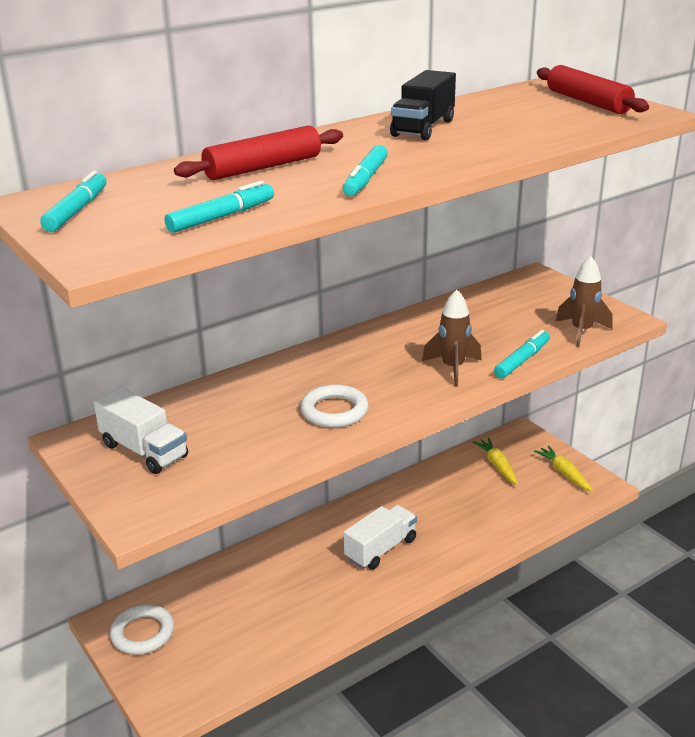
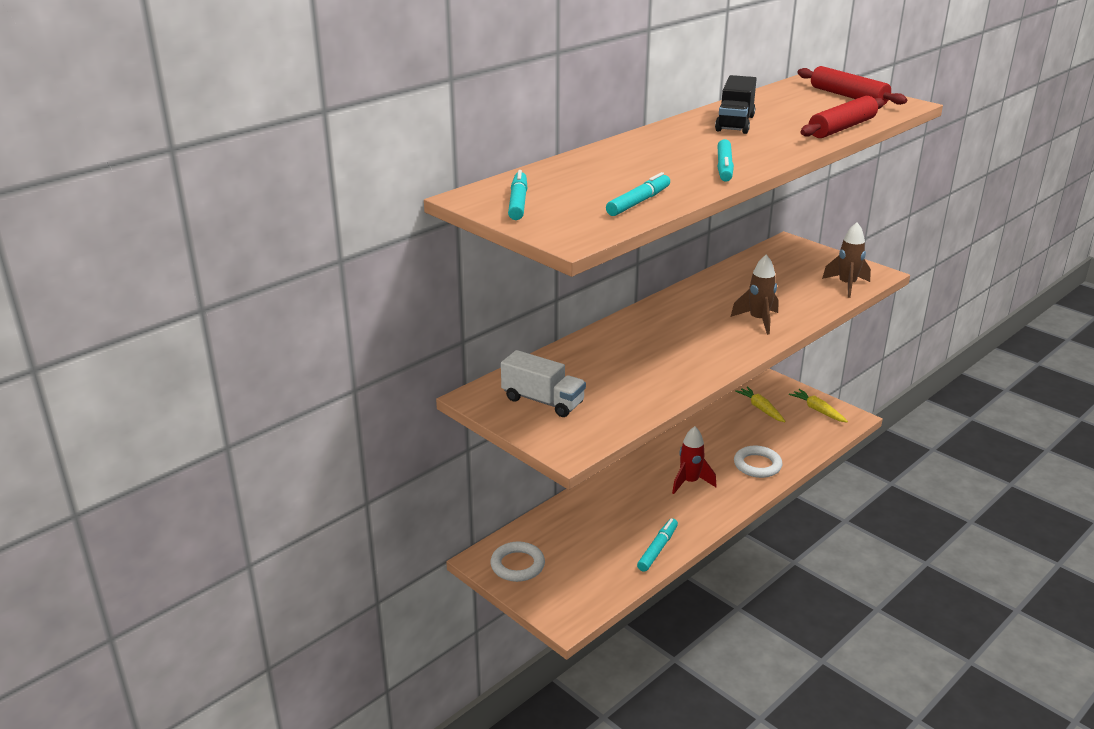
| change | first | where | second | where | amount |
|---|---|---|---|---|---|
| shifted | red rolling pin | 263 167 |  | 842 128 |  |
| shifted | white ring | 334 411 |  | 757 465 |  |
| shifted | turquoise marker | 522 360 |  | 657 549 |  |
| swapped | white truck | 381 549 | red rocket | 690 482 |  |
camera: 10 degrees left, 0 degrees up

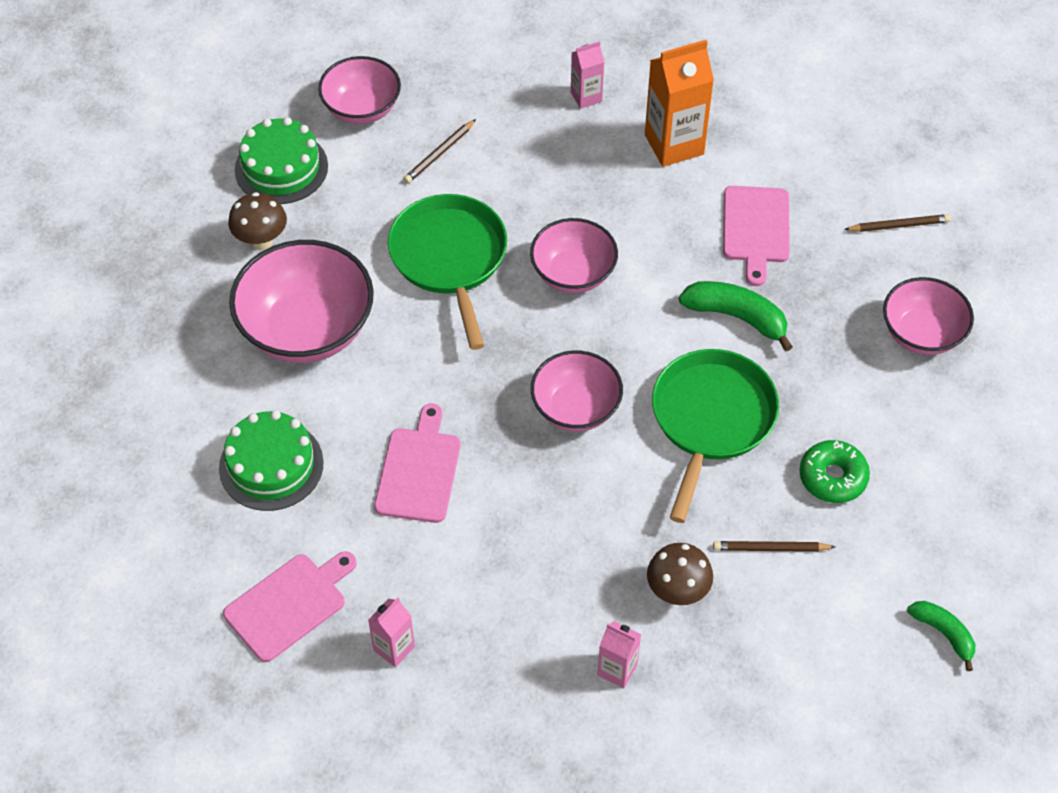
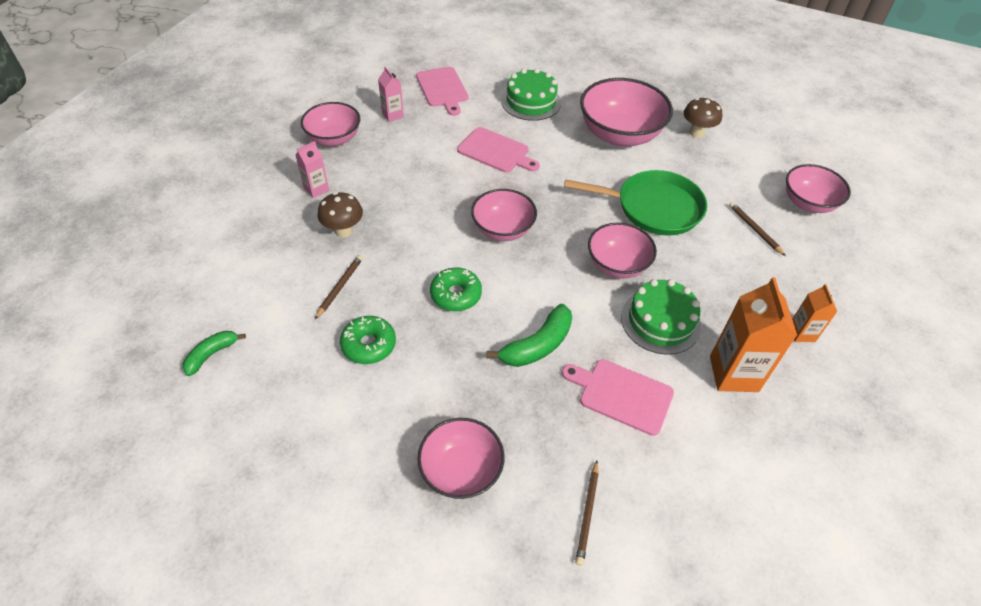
| change | first | where | second | where | amount |
|---|---|---|---|---|---|
| new |  |  | pink bowl | 334 138 |  |
| shifted | green cake | 281 168 |  | 660 321 |  |
| swapped | green pan | 711 420 | green donut | 456 294 |  |
| repainted | pink carton | 586 97 | orange carton | 801 333 |  |
| rotated | green banana | 943 634 |  | 211 354 | 150 degrees clockwise |
camera: 110 degrees right, 5 degrees down

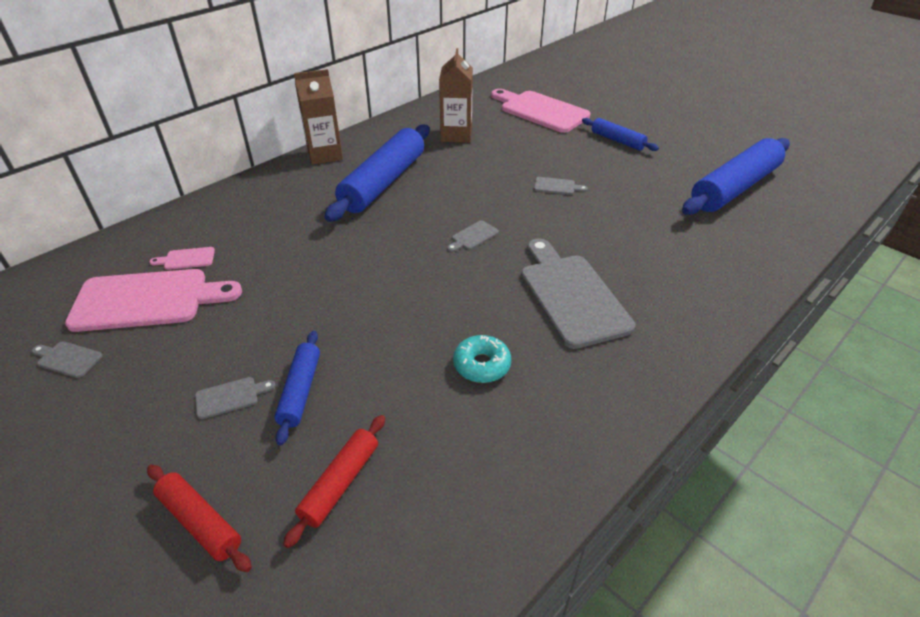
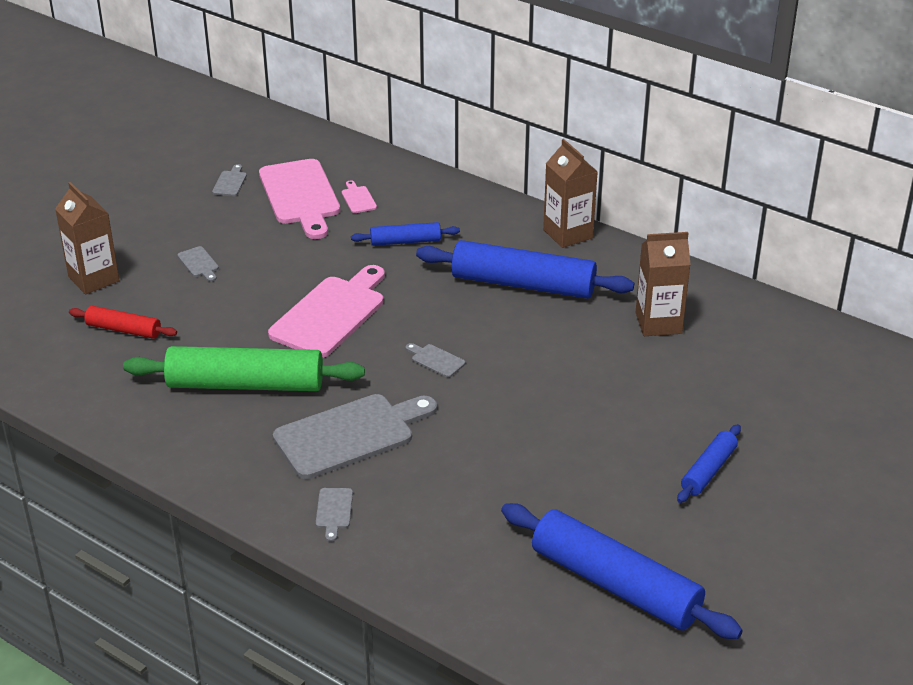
| change | first | where | second | where | amount |
|---|---|---|---|---|---|
| shifted | blue rolling pin | 300 391 |  | 405 241 |  |
| shifted | pink cutting board | 540 111 |  | 331 314 |  |
| shifted | grey cutting board | 557 186 |  | 334 511 |  |
| swapped | red rolling pin | 200 522 | brown carton | 94 279 |  |
| swapped | turquoise donut | 482 365 | green rolling pin | 245 384 |  |
camera: 80 degrees right, 5 degrees down

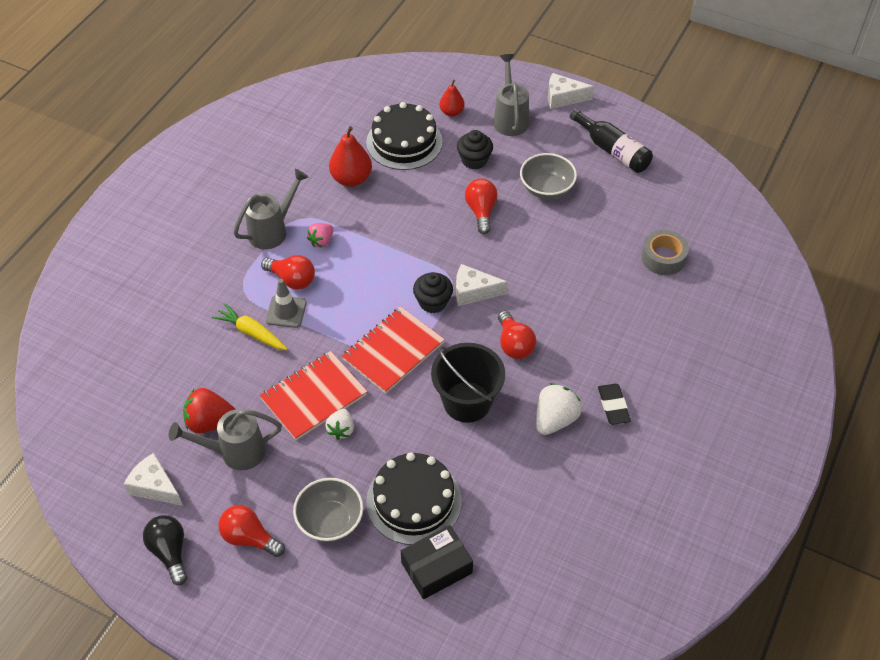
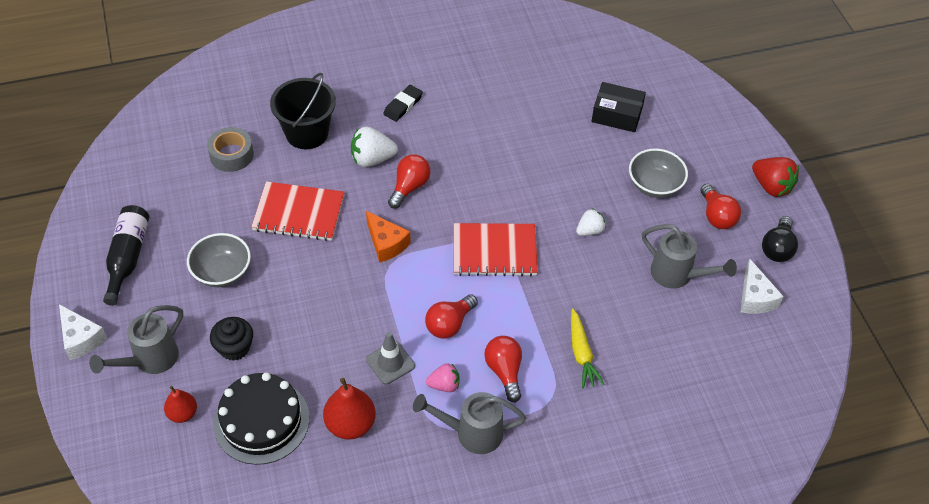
| change | first | where | second | where | amount |
|---|---|---|---|---|---|
| gone | black cake | 414 501 |  |  |  |
| gone | black cupcake | 433 302 |  |  |  |
| shifted | red strawberry | 210 422 |  | 771 186 |  |
| shifted | red notebook | 314 397 |  | 299 213 |  |
| shifted | grey traffic cone | 286 312 |  | 390 362 |  |
| shifted | black bucket | 467 402 |  | 307 133 |  |
| shifted | red light bulb | 481 211 |  | 449 324 |  |
| shifted | white strawberry | 555 419 |  | 372 159 |  |
| repainted | white cheese | 473 291 | orange cheese | 386 243 |  |
camera: 135 degrees left, 0 degrees up

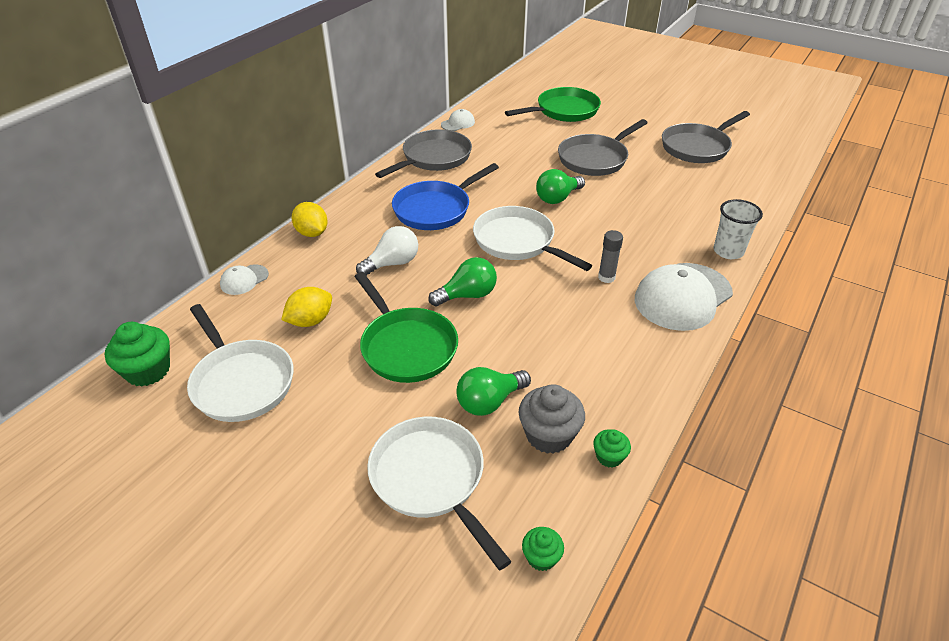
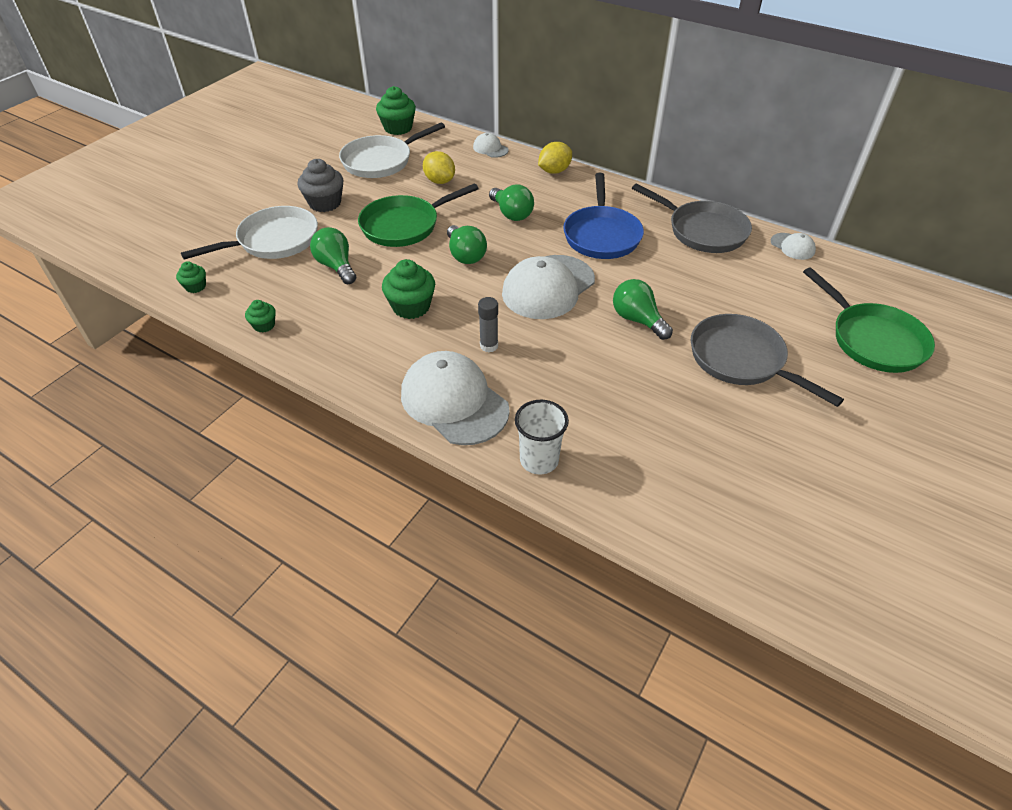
| change | first | where | second | where | amount |
|---|---|---|---|---|---|
| gone | grey pan | 697 147 |  |  |  |
| new |  |  | green cupcake | 411 307 |  |
| shifted | grey cupcake | 549 435 |  | 325 203 |  |
| swapped | white pan | 518 242 | white cap | 548 287 |  |
| repainted | white light bulb | 392 263 | green light bulb | 511 214 |  |
| rotated | blue pan | 436 209 |  | 601 235 | 135 degrees counterclockwise |
camera: 90 degrees right, 5 degrees up

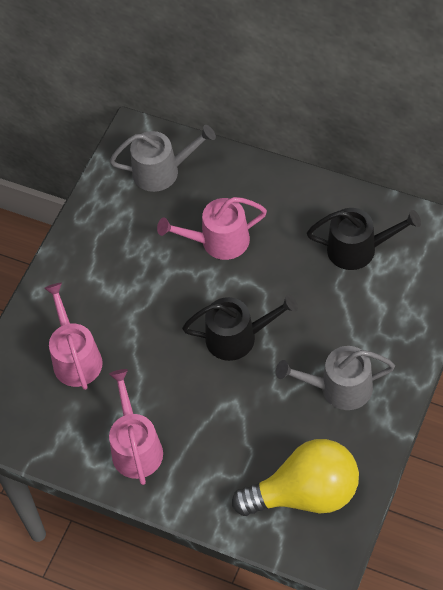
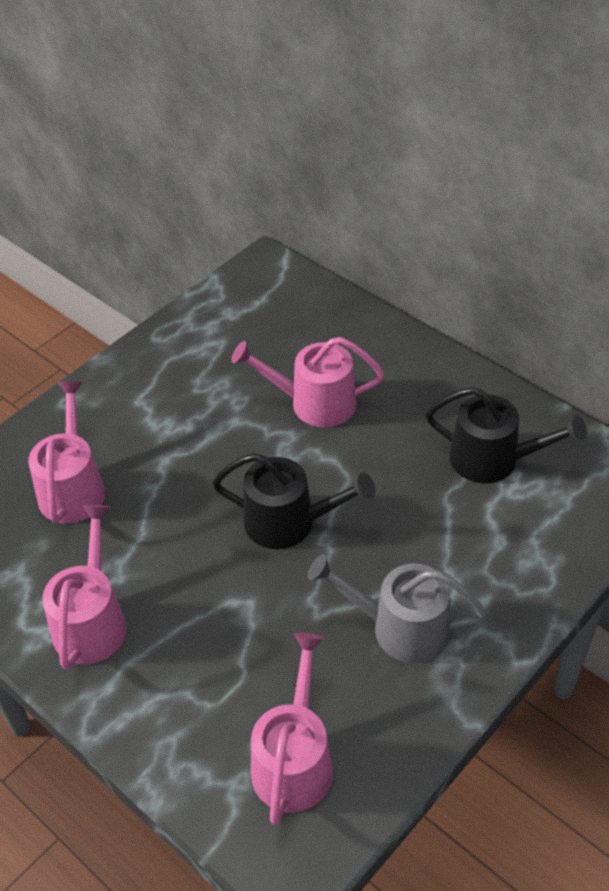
| change | first | where | second | where | amount |
|---|---|---|---|---|---|
| gone | grey watering can | 162 171 |  |  |  |
| swapped | yellow light bulb | 305 494 | pink watering can | 294 761 |  |
camera: 15 degrees right, 10 degrees down

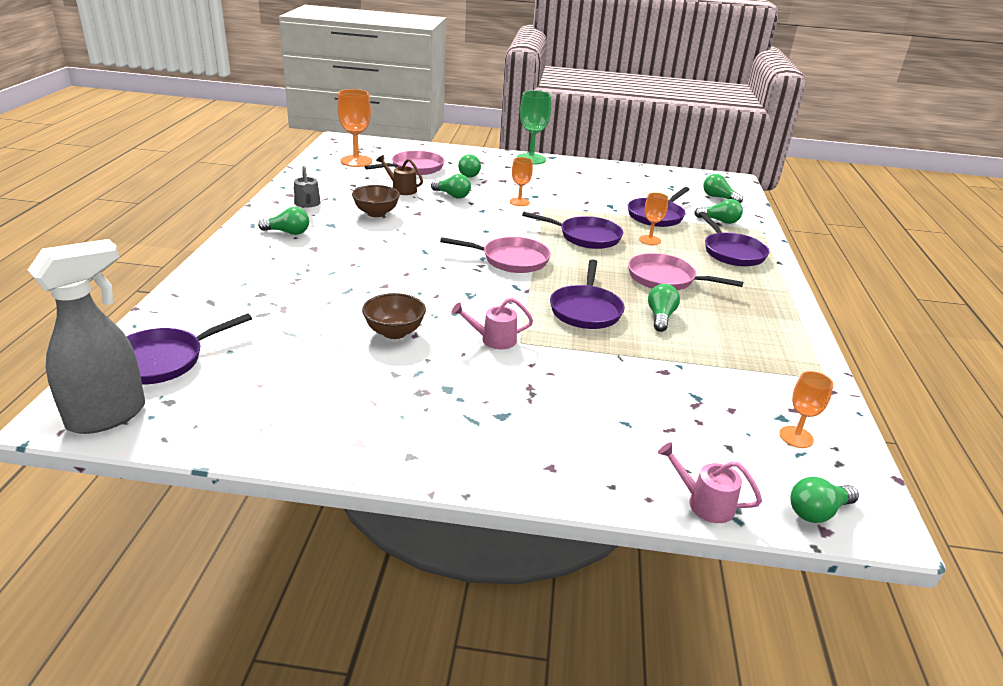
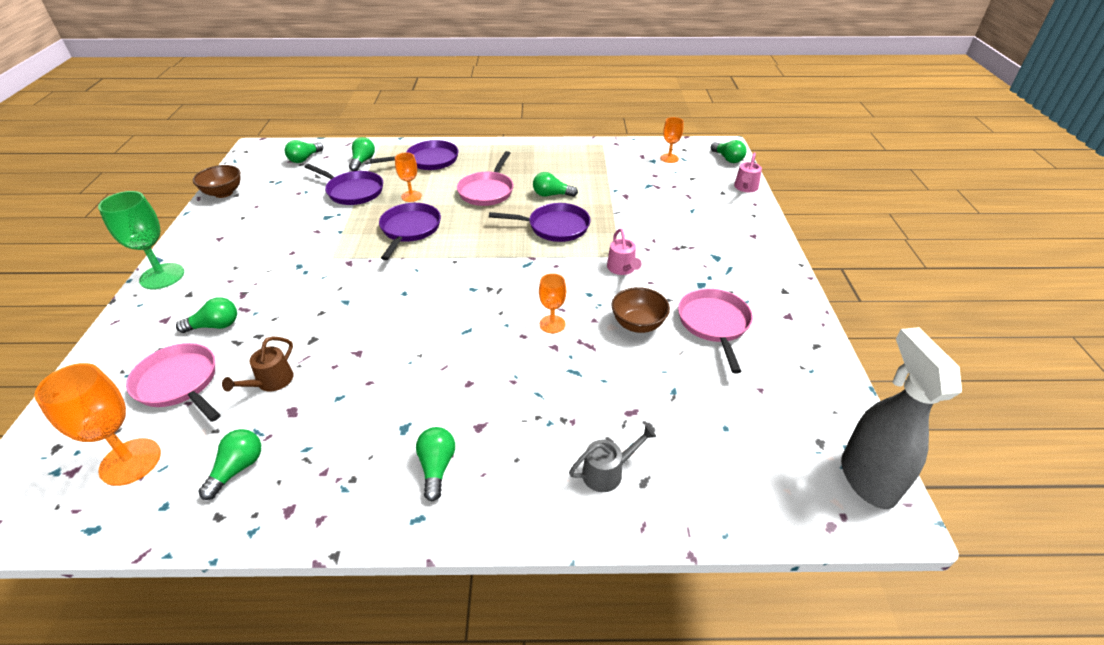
| change | first | where | second | where | amount |
|---|---|---|---|---|---|
| gone | purple pan | 163 360 |  |  |  |
| shifted | grey watering can | 307 204 |  | 608 472 |  |
| shifted | brown bowl | 376 213 |  | 223 193 |  |
| shifted | green light bulb | 452 195 |  | 238 469 |  |
| shifted | pink pan | 511 260 |  | 714 324 |  |
| shifted | orange goblet | 519 202 |  | 552 324 |  |
| rotated | grey spray bottle | 108 416 |  | 866 478 | 45 degrees clockwise |
camera: 95 degrees left, 10 degrees up

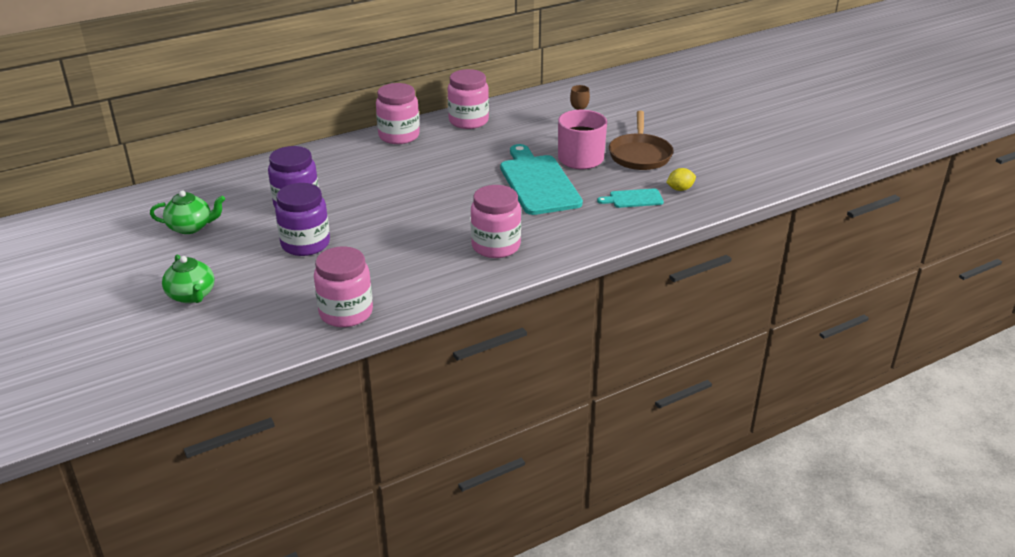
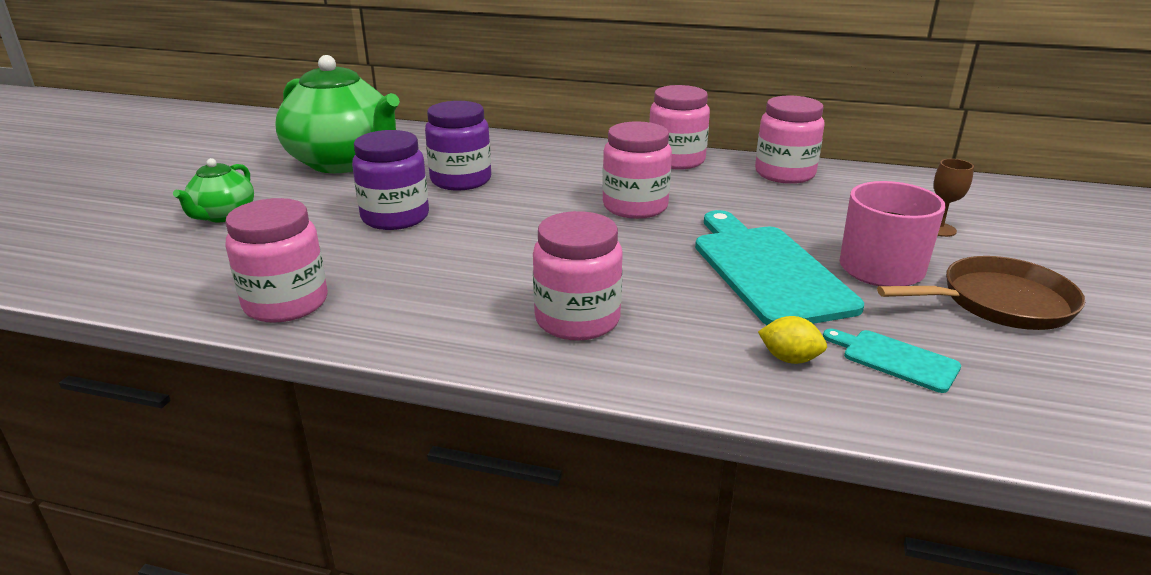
| change | first | where | second | where | amount |
|---|---|---|---|---|---|
| new |  |  | pink jar | 635 207 |  |
| shifted | yellow lemon | 680 189 |  | 789 359 |  |
| rotated | turquoise cutting board | 538 182 |  | 767 271 | 45 degrees counterclockwise |
| rotated | brown pan | 640 155 |  | 999 303 | 150 degrees counterclockwise |
| scaled | green teapot | 191 227 |  | 345 162 | x2.05 |
camera: 45 degrees right, 5 degrees down

